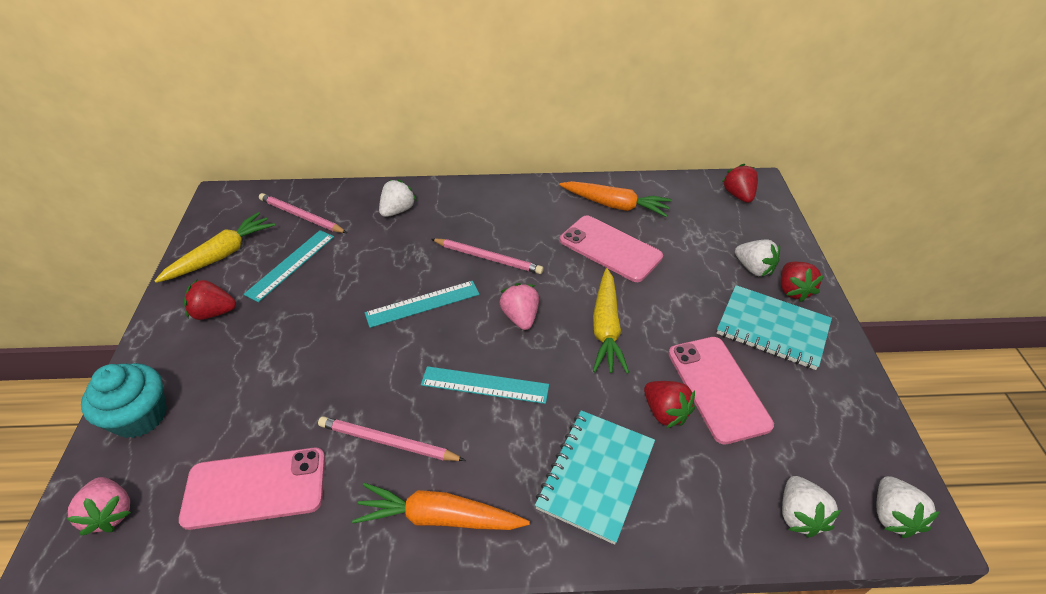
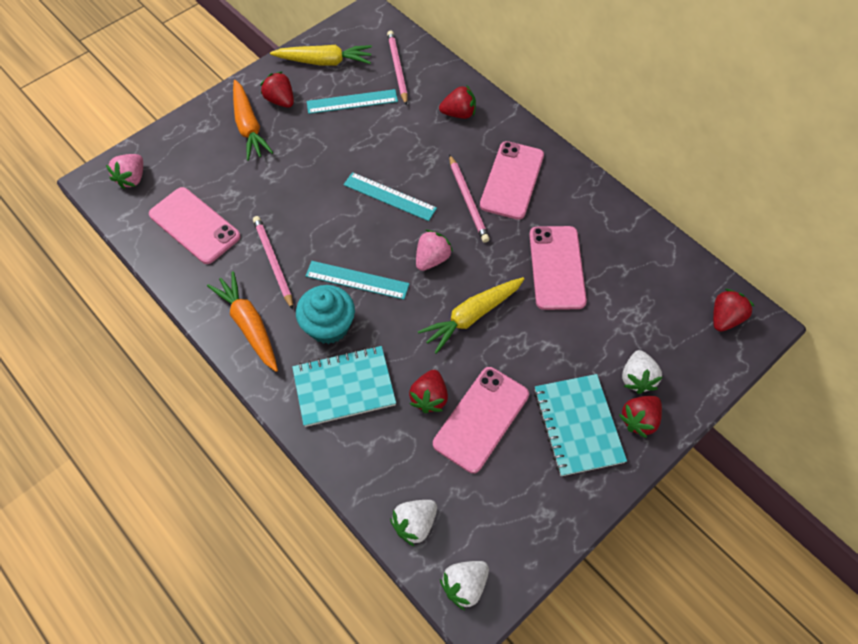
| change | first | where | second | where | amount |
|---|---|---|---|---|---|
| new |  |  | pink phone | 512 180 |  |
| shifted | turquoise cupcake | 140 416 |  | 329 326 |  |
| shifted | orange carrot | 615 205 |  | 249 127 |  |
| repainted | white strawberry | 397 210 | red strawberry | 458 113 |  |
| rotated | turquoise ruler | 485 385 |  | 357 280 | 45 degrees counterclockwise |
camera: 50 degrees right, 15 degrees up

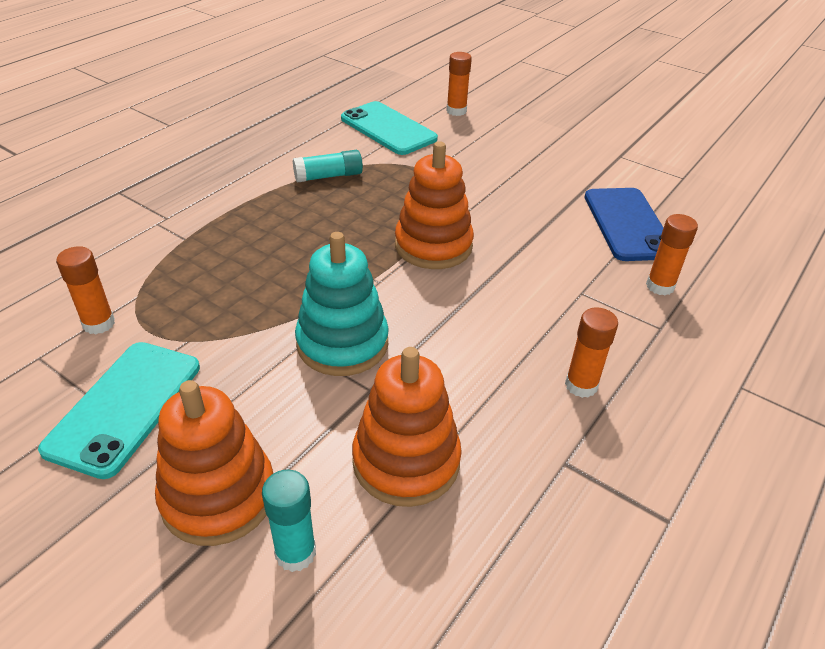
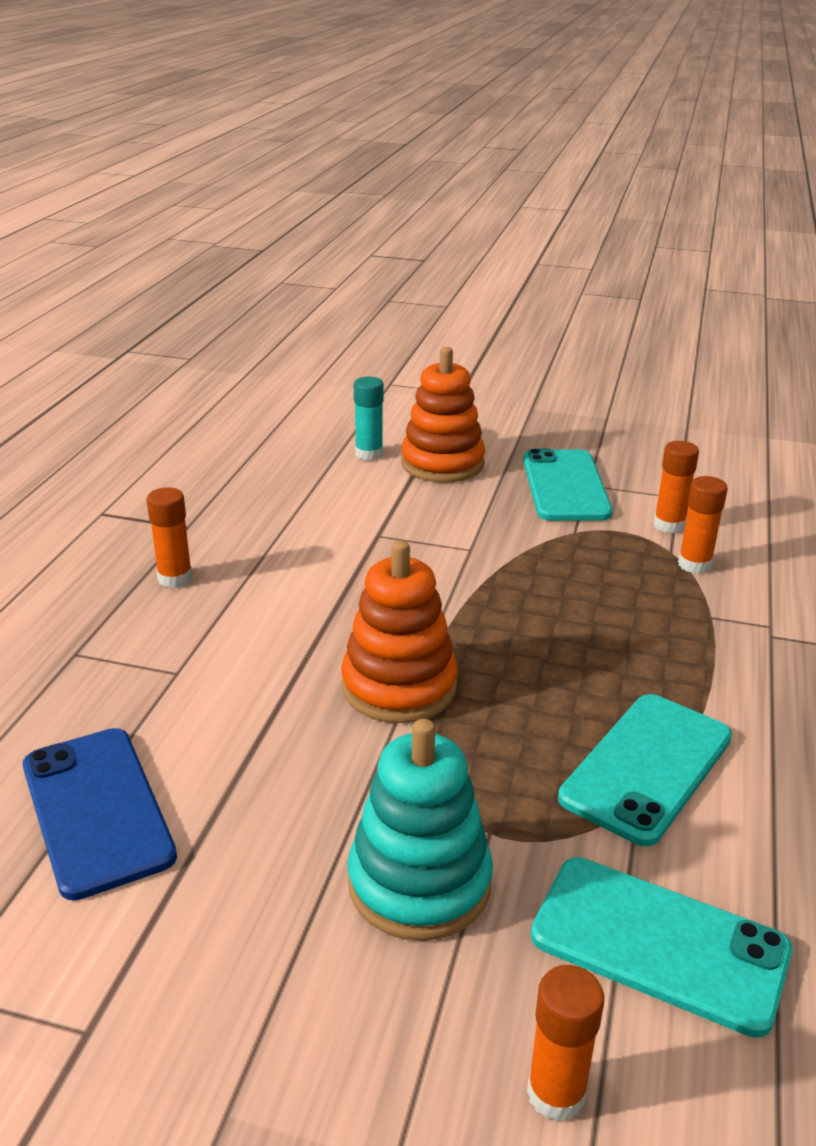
| change | first | where | second | where | amount |
|---|---|---|---|---|---|
| gone | orange stacking toy | 406 461 |  |  |  |
| shifted | turquoise stacking toy | 342 343 |  | 419 883 |  |
| shifted | orange glue stick | 660 286 |  | 694 565 |  |
| swapped | turquoise glue stick | 329 176 | turquoise phone | 646 767 |  |
camera: 160 degrees right, 10 degrees down

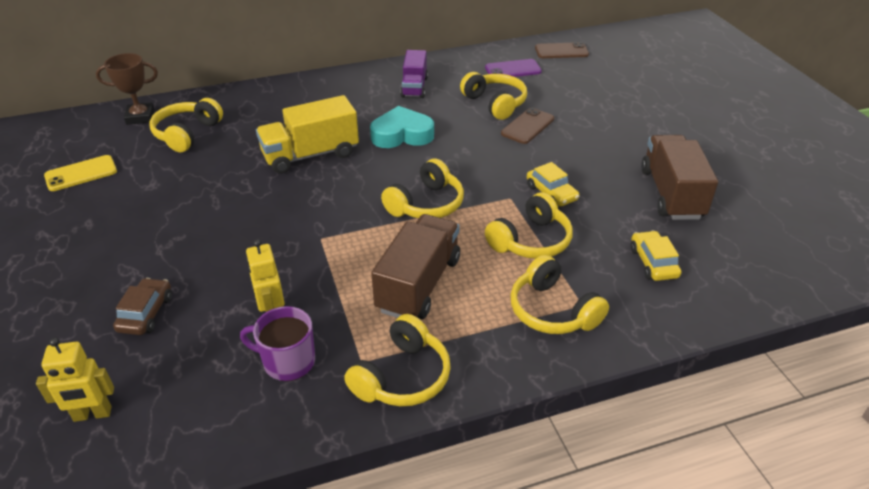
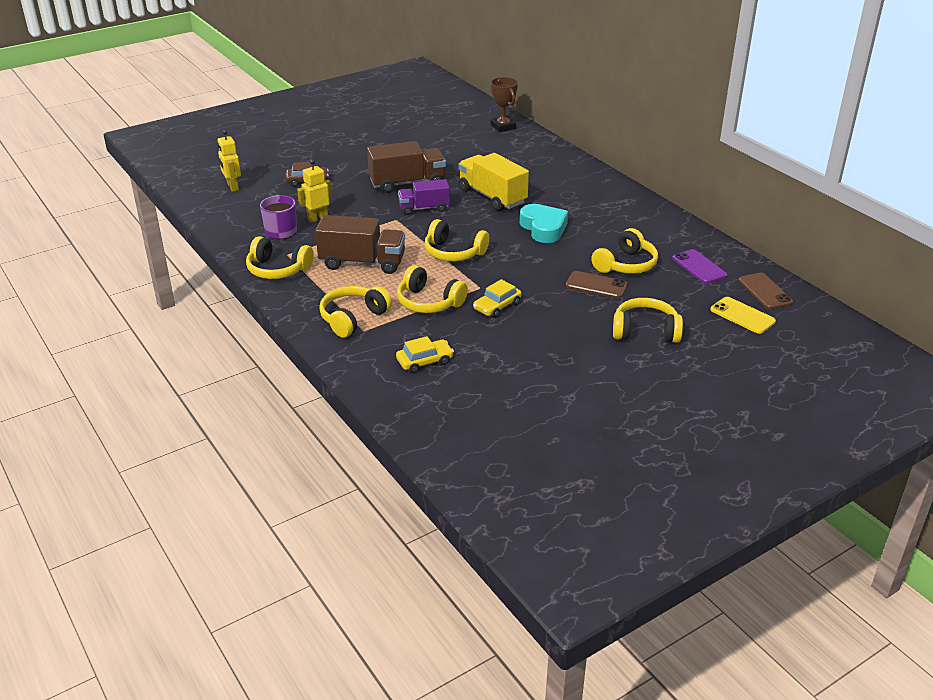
| change | first | where | second | where | amount |
|---|---|---|---|---|---|
| shifted | yellow phone | 81 174 |  | 742 316 |  |
| shifted | yellow headphones | 187 134 |  | 645 331 |  |
| shifted | purple truck | 414 87 |  | 424 208 |  |
| shifted | brown truck | 671 194 |  | 407 183 |  |
camera: 75 degrees right, 5 degrees down

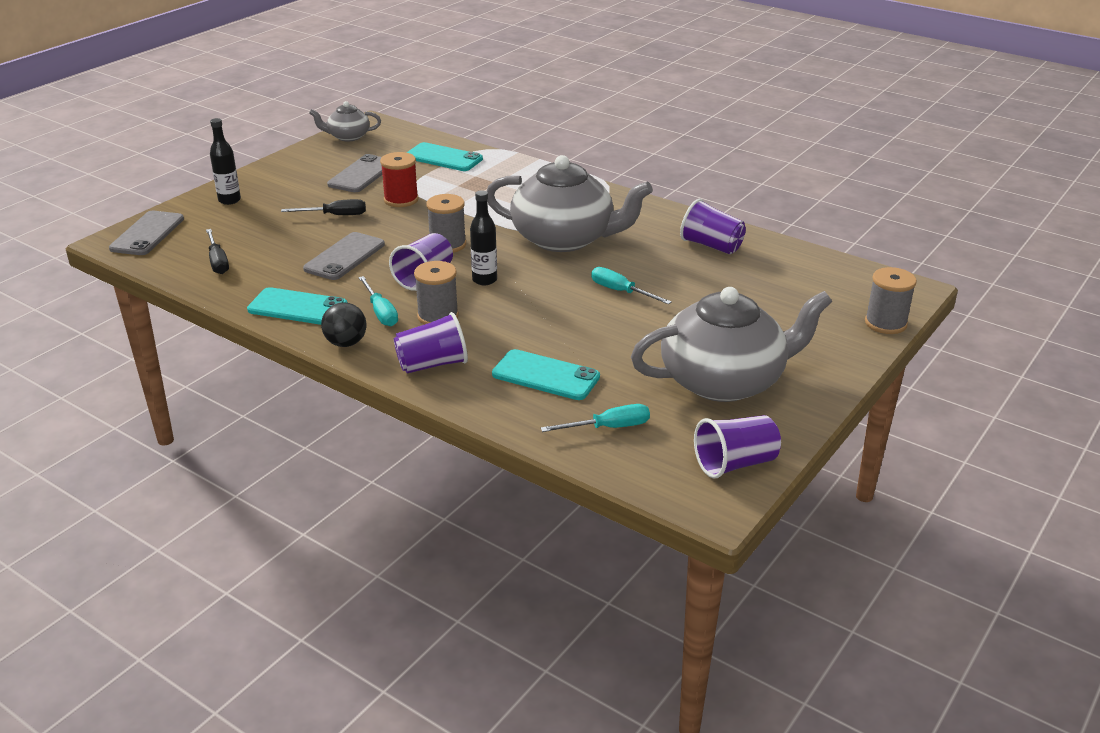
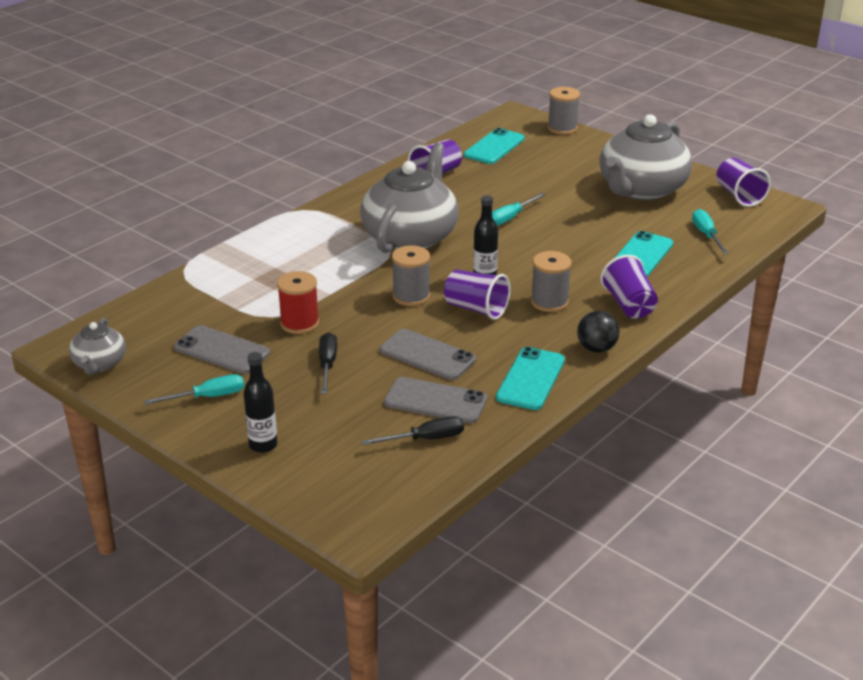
| change | first | where | second | where | amount |
|---|---|---|---|---|---|
| shifted | grey phone | 147 234 |  | 435 401 |  |
| shifted | turquoise screwdriver | 380 312 |  | 208 397 |  |
| shifted | turquoise phone | 443 158 |  | 494 147 |  |
| rotated | grey teapot | 724 381 |  | 641 189 | 135 degrees counterclockwise |
camera: 85 degrees left, 0 degrees up

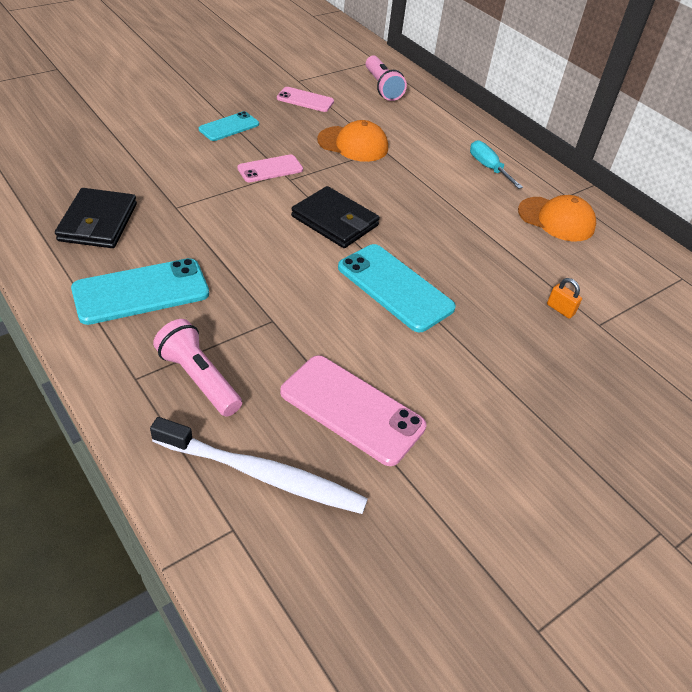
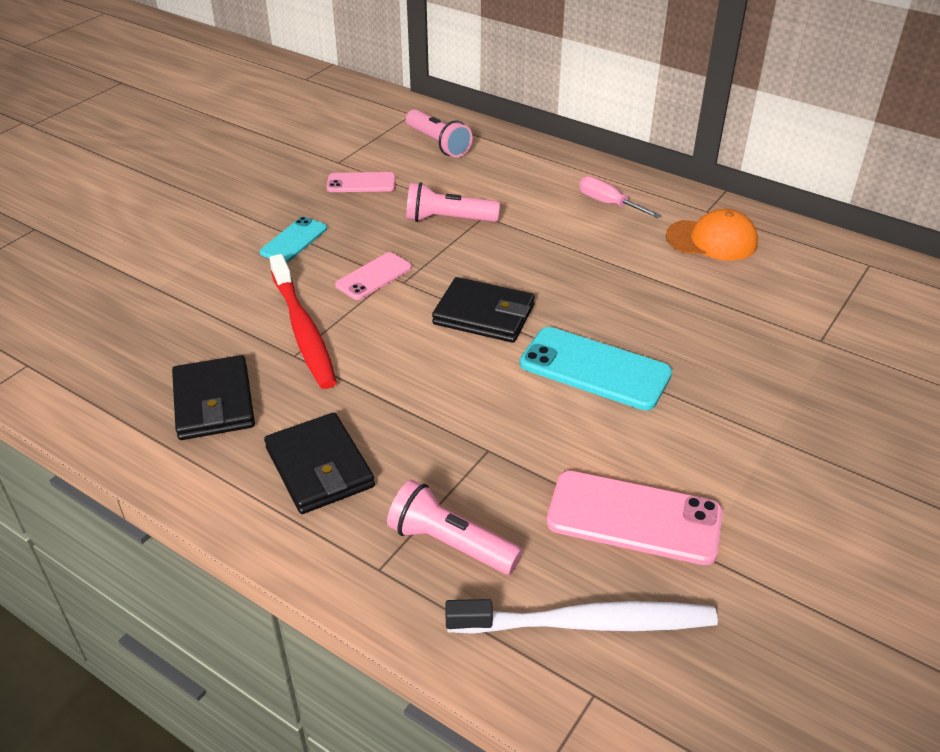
| change | first | where | second | where | amount |
|---|---|---|---|---|---|
| gone | orange padlock | 560 309 |  |  |  |
| new |  |  | red toothbrush | 303 330 |  |
| swapped | turquoise phone | 141 292 | black wallet | 319 467 |  |
| swapped | orange cap | 353 144 | pink flashlight | 448 220 |  |
| repainted | turquoise screwdriver | 488 167 | pink screwdriver | 608 203 |  |
camera: 15 degrees left, 5 degrees down

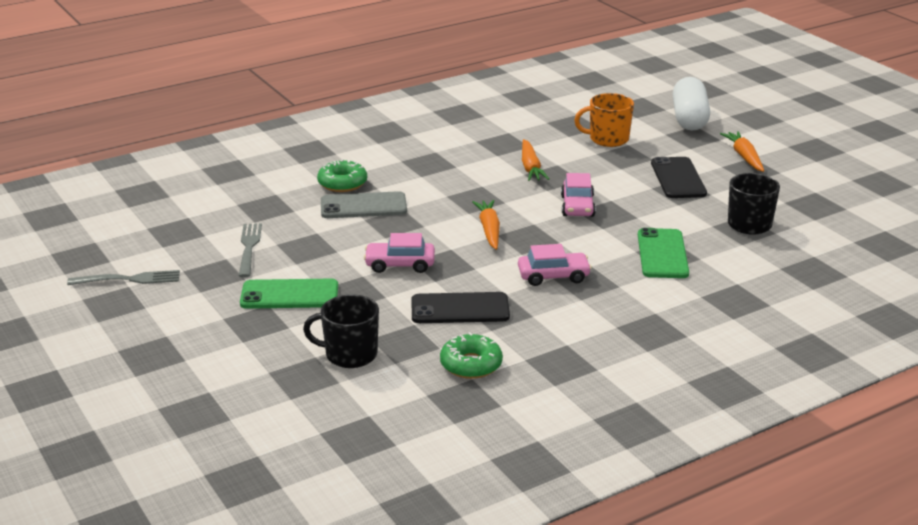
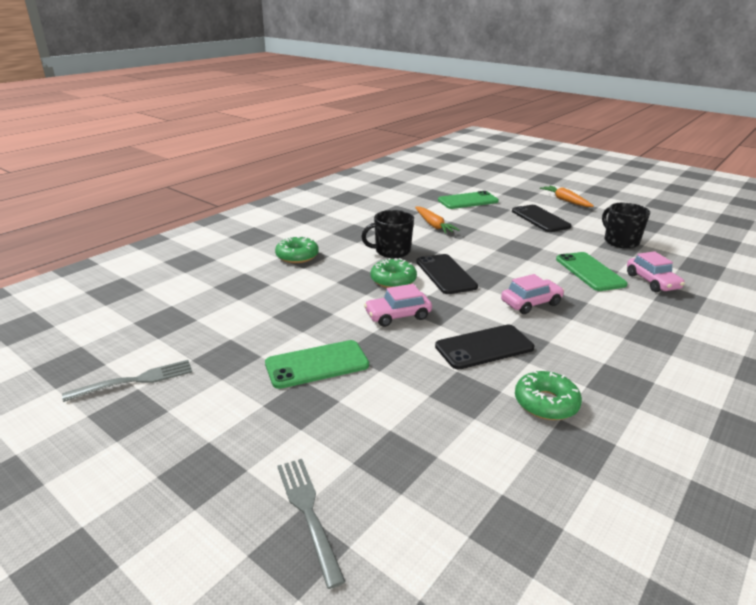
| change | first | where | second | where | amount |
|---|---|---|---|---|---|
| gone | grey phone | 363 206 |  |  |  |
| gone | white capsule | 689 118 |  |  |  |
| new |  |  | green donut | 393 280 |  |
| shifted | grey fork | 249 248 |  | 308 513 |  |
| shifted | black mug | 350 355 |  | 391 251 |  |
| shifted | pink car | 577 206 |  | 652 282 |  |
| swapped | orange carrot | 489 230 | black phone | 445 274 |  |
| swapped | orange mug | 608 139 | green phone | 468 201 |  |
camera: 20 degrees left, 0 degrees up

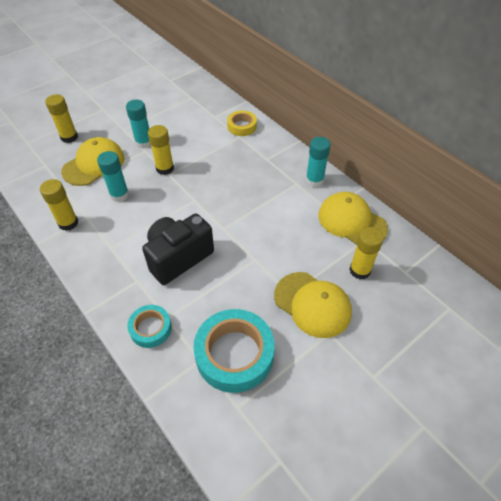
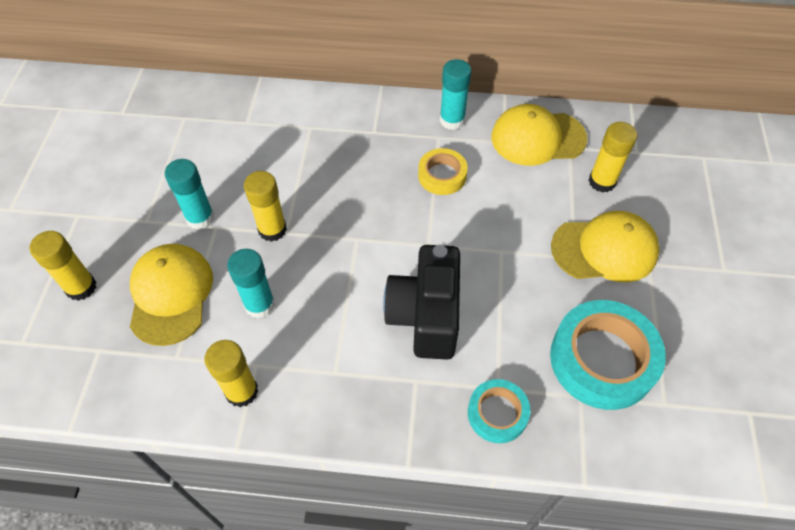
| change | first | where | second | where | amount |
|---|---|---|---|---|---|
| shifted | yellow tape | 242 126 |  | 442 175 |  |
camera: 45 degrees left, 5 degrees up

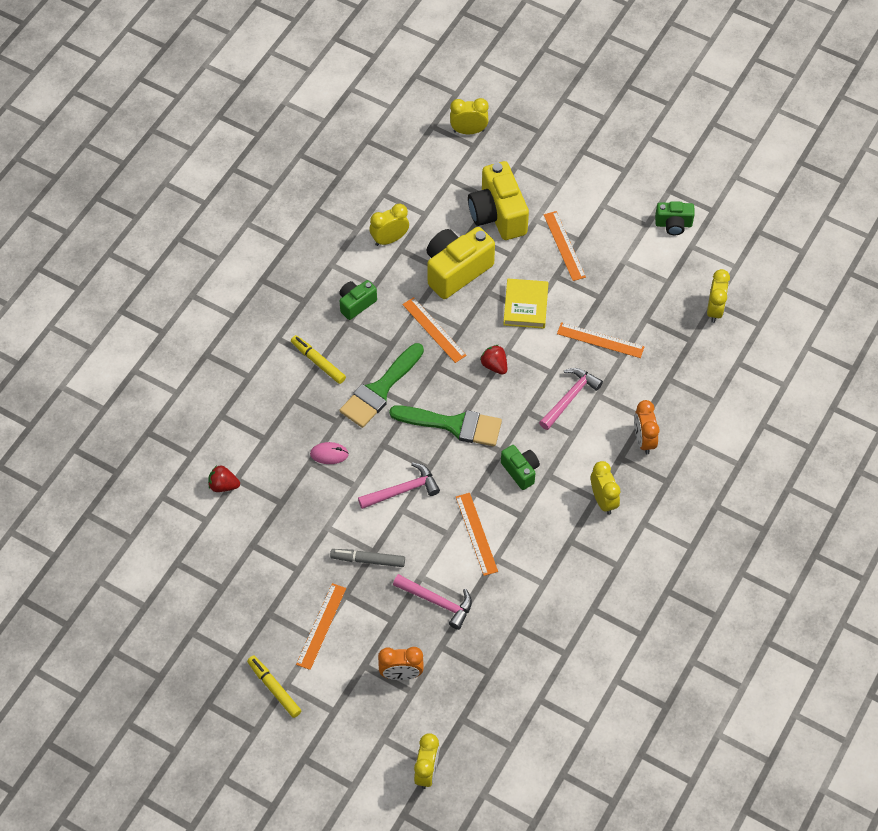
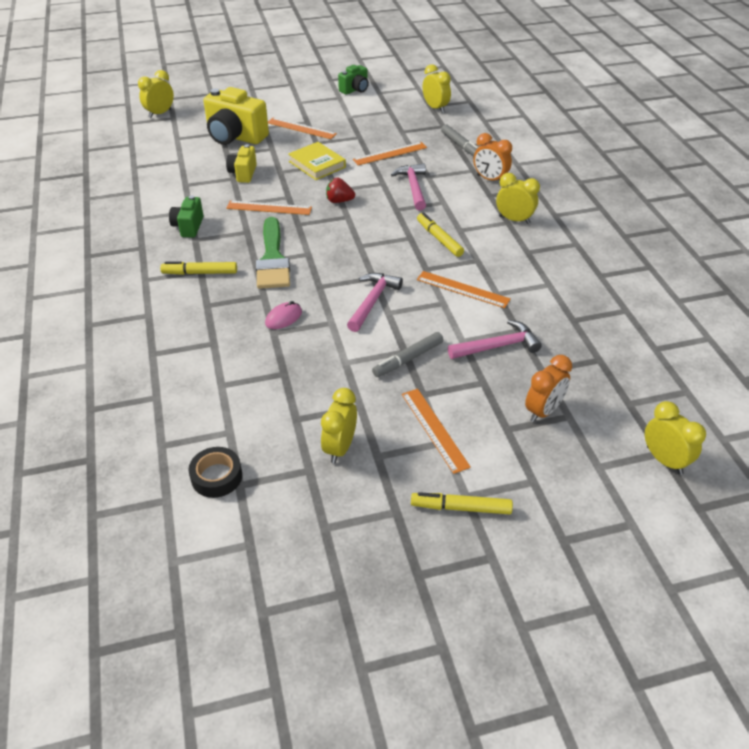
| change | first | where | second | where | amount |
|---|---|---|---|---|---|
| gone | red strawberry | 223 485 |  |  |  |
| gone | green brush | 453 425 |  |  |  |
| new |  |  | black tape | 216 476 |  |
| new |  |  | grey marker | 460 146 |  |
| shifted | yellow clock | 389 239 |  | 340 447 |  |
| swapped | green camera | 520 471 | yellow marker | 439 239 |  |
| scaled | yellow camera | 456 270 |  | 243 173 | x0.55 |
camera: 45 degrees left, 15 degrees down

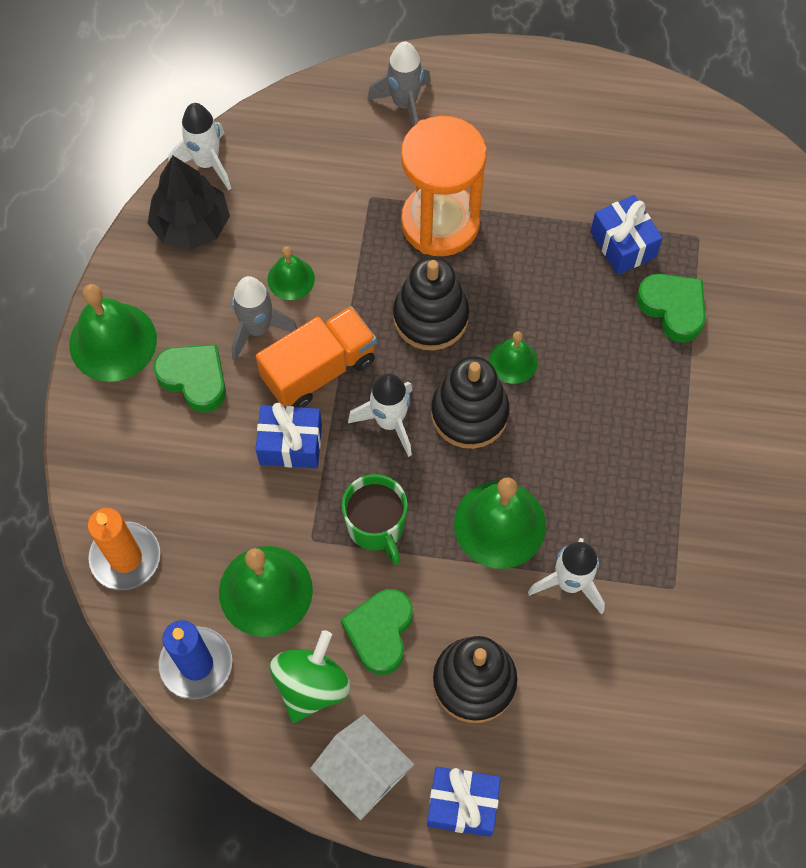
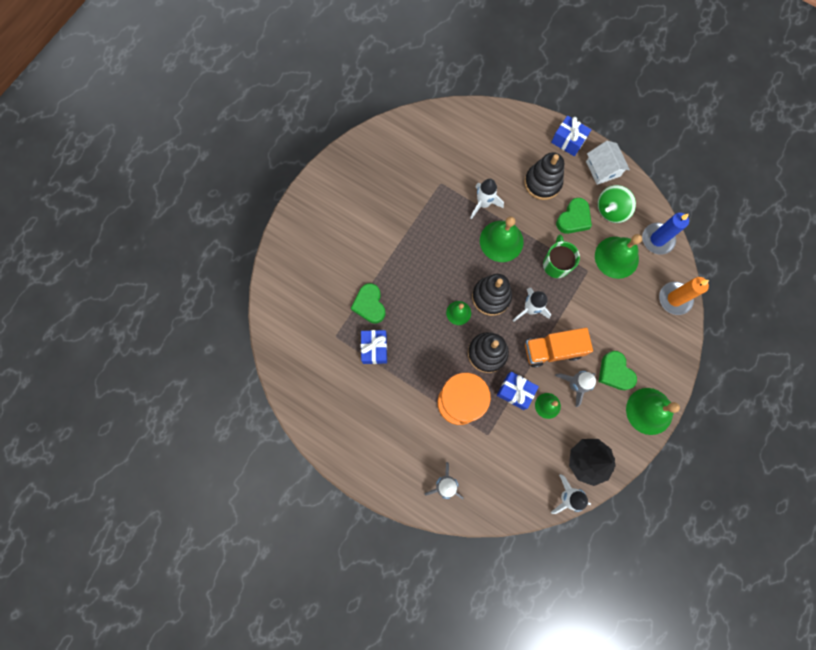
| change | first | where | second | where | amount |
|---|---|---|---|---|---|
| shifted | blue gift | 290 444 |  | 515 392 |  |
camera: 155 degrees left, 10 degrees up

